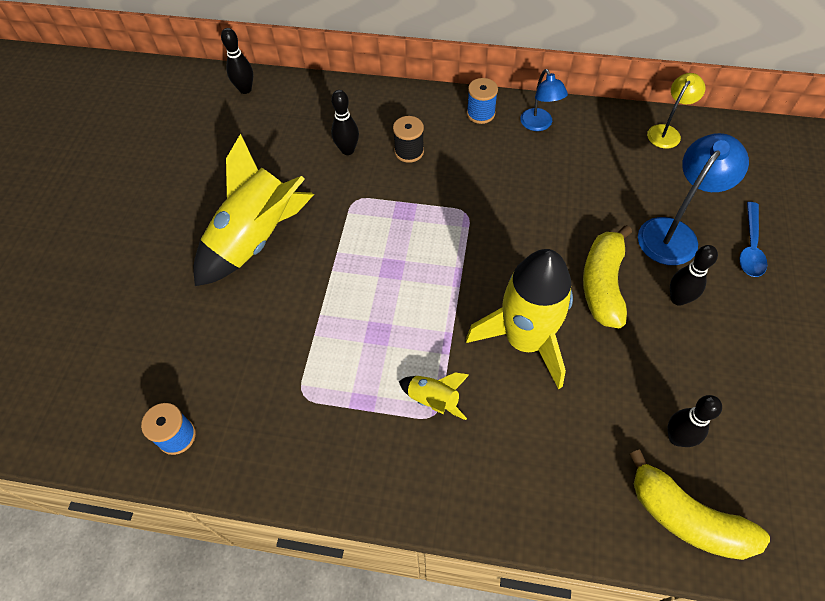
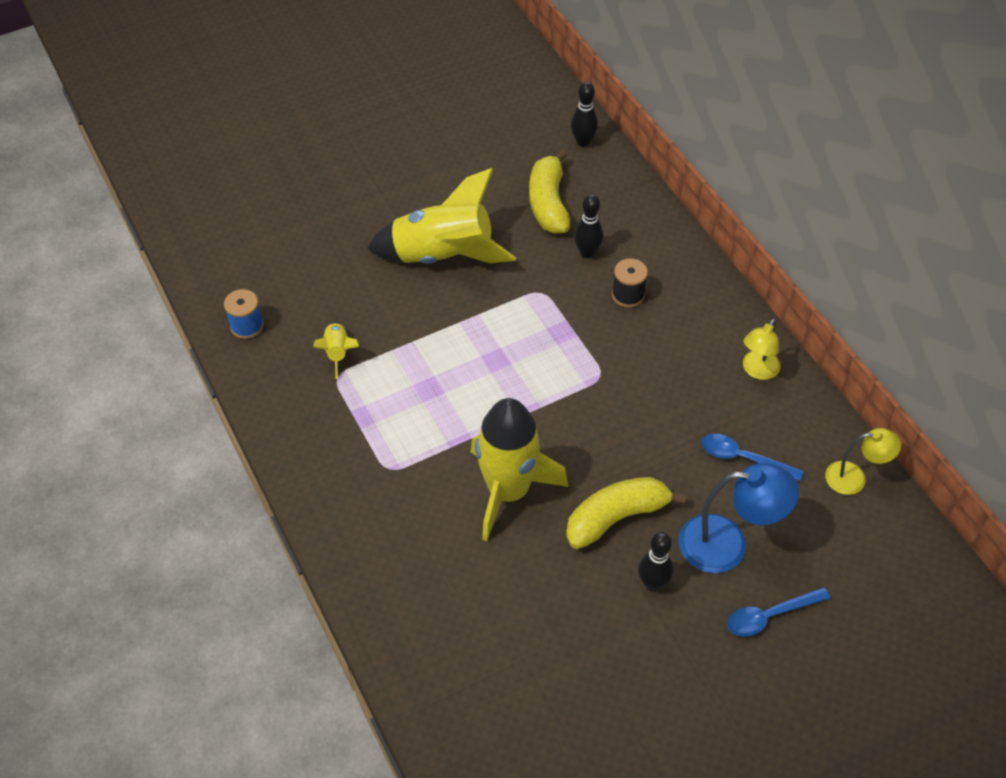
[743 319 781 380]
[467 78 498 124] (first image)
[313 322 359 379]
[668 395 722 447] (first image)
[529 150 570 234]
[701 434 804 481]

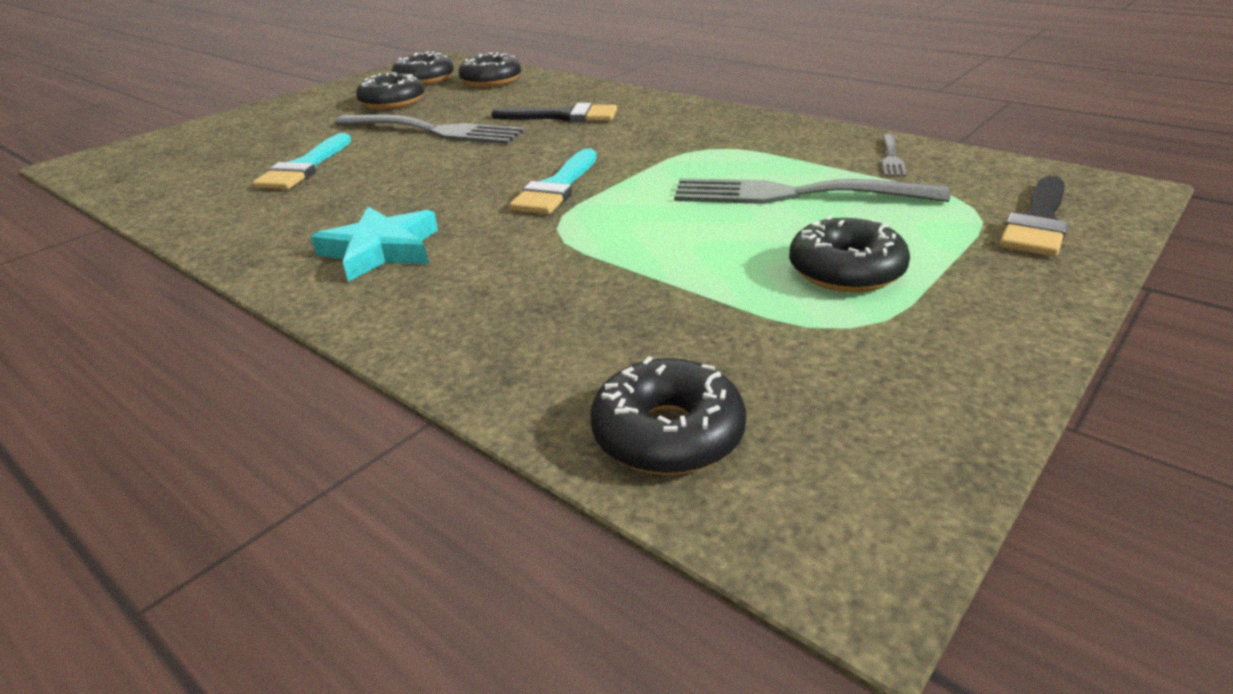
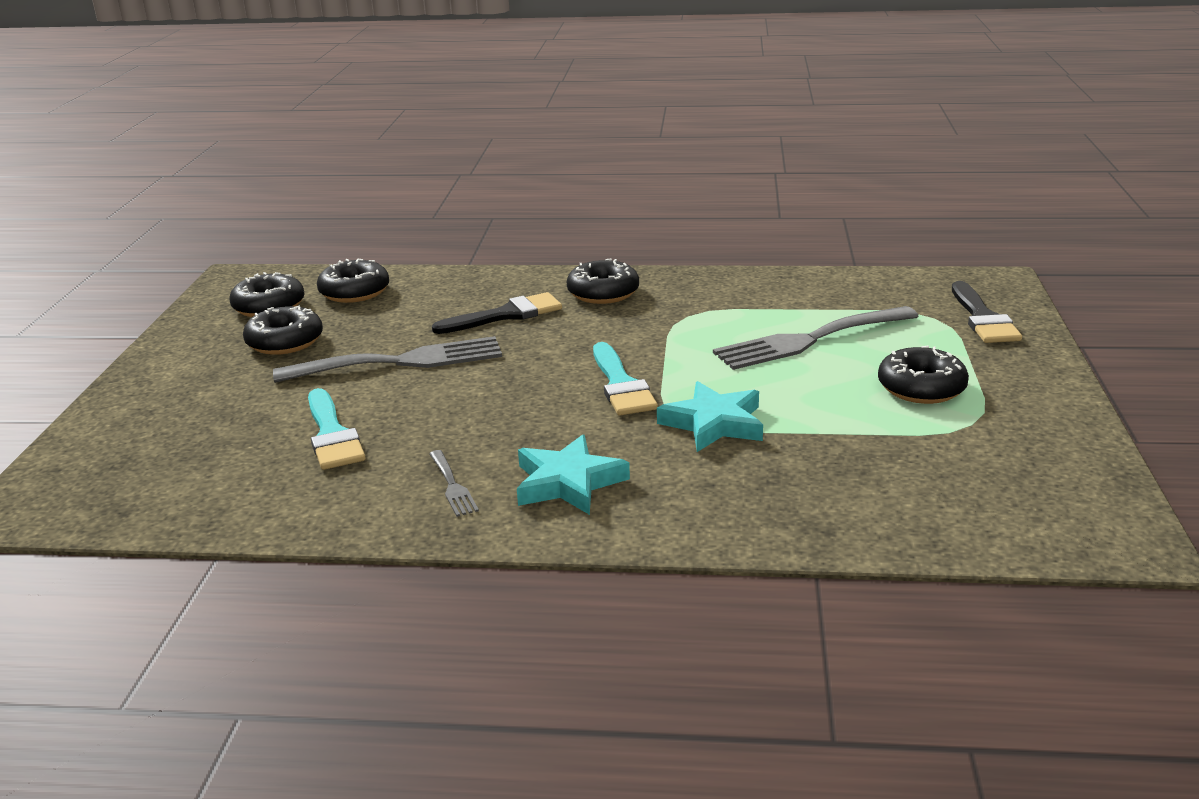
[429 450 479 517]
[567 258 639 304]
[657 381 763 452]

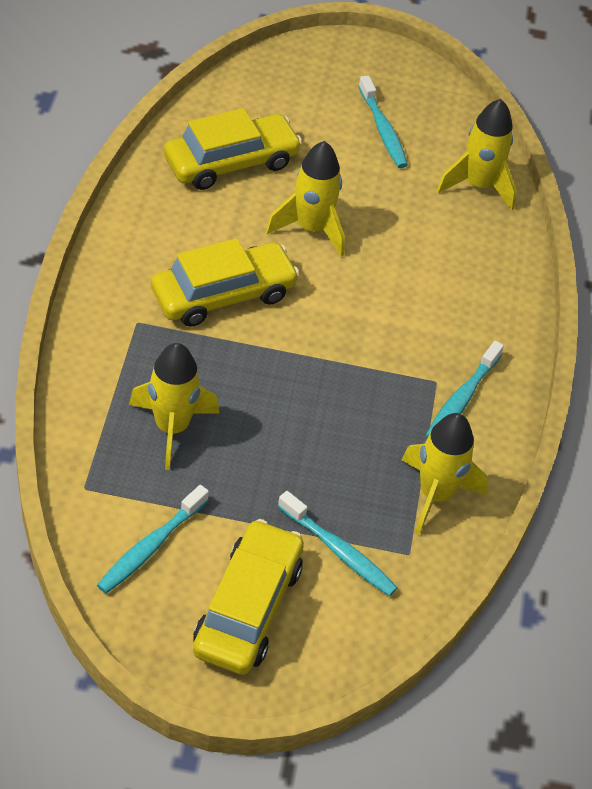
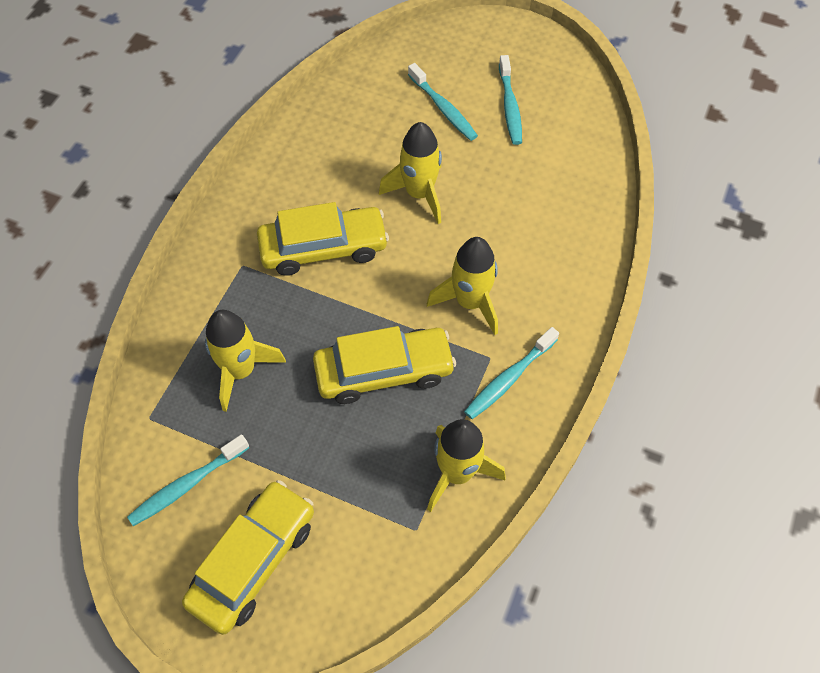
[427 237 498 335]
[313 326 456 404]
[408 63 478 141]

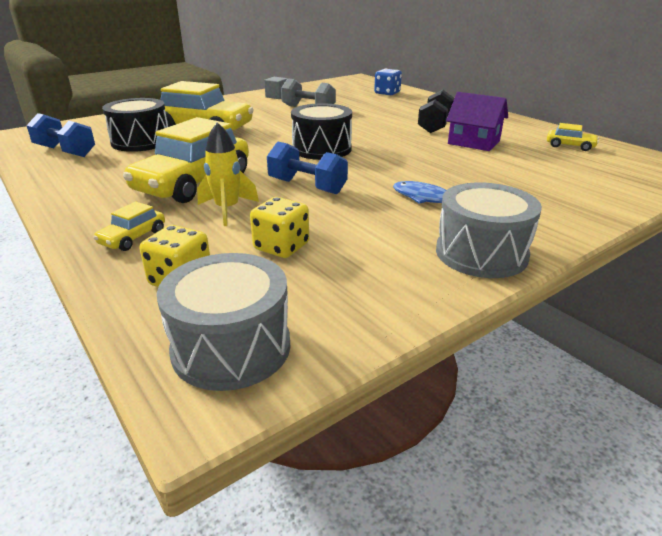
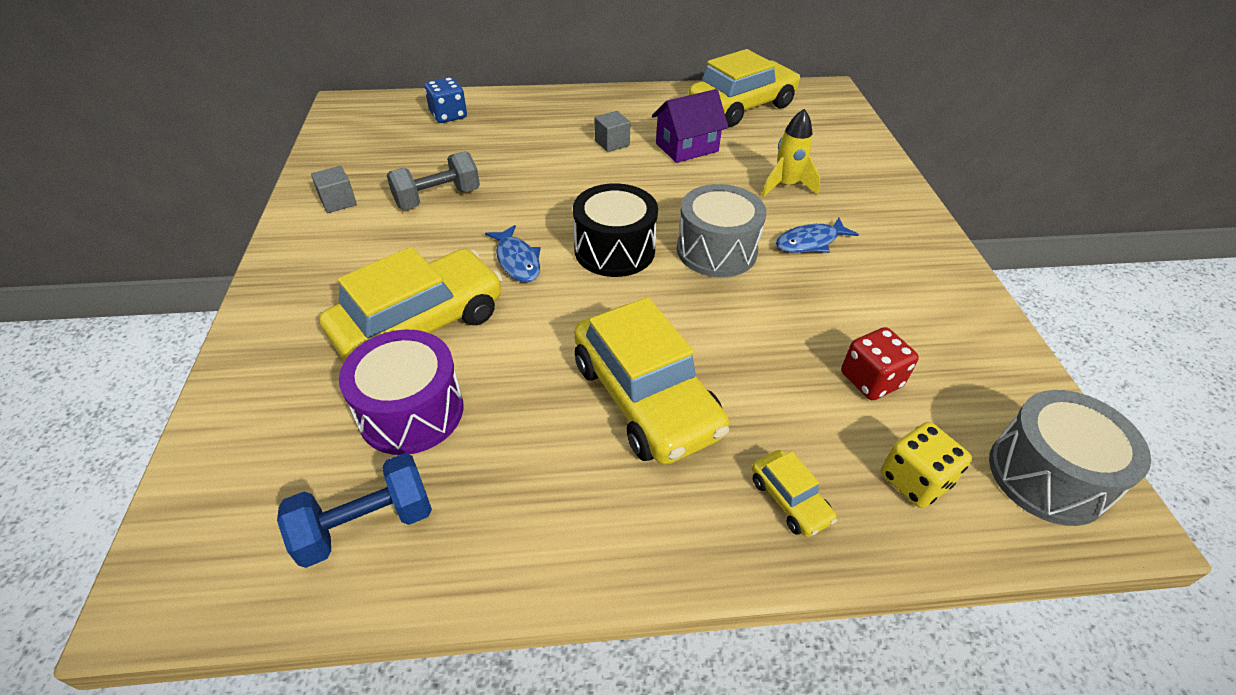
[594 111 630 152]
[339 329 463 455]
[762 109 820 197]
[688 49 800 127]
[267 142 348 194] (first image)
[677 184 766 277]
[841 327 919 400]
[485 225 541 282]

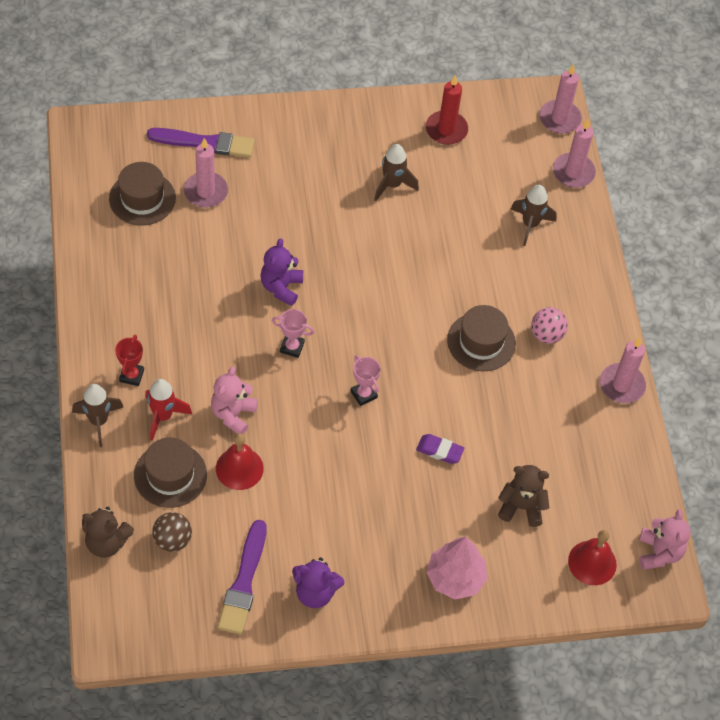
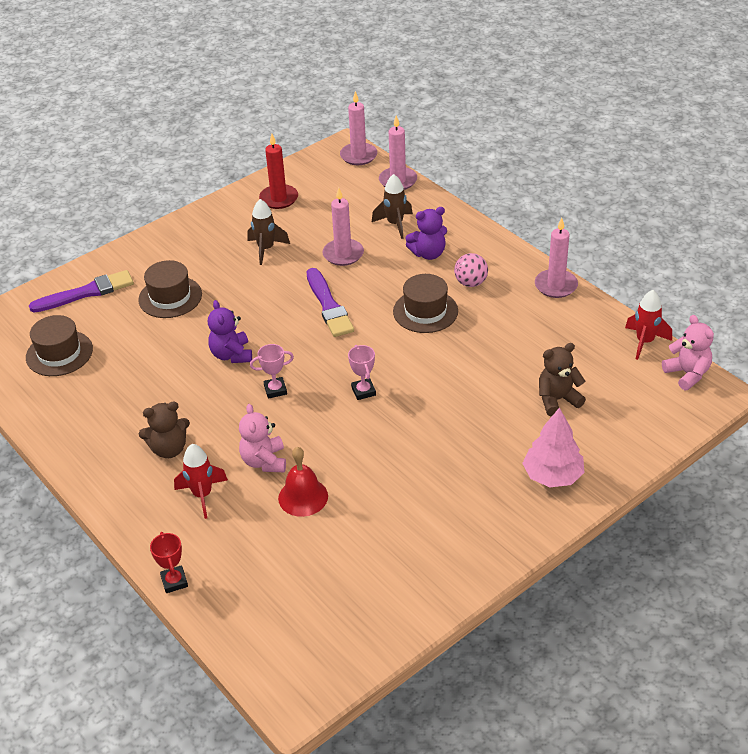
[323 188 364 266]
[150 532 188 593]
[348 345 376 400]
[72 384 124 447] (first image)
[416 434 464 464] (first image)
[138 260 202 318]
[139 402 190 458]
[152 512 192 552] (first image)
[306 268 354 337]
[568 530 617 585] (first image)
[405 207 447 260]
[625 290 672 360]

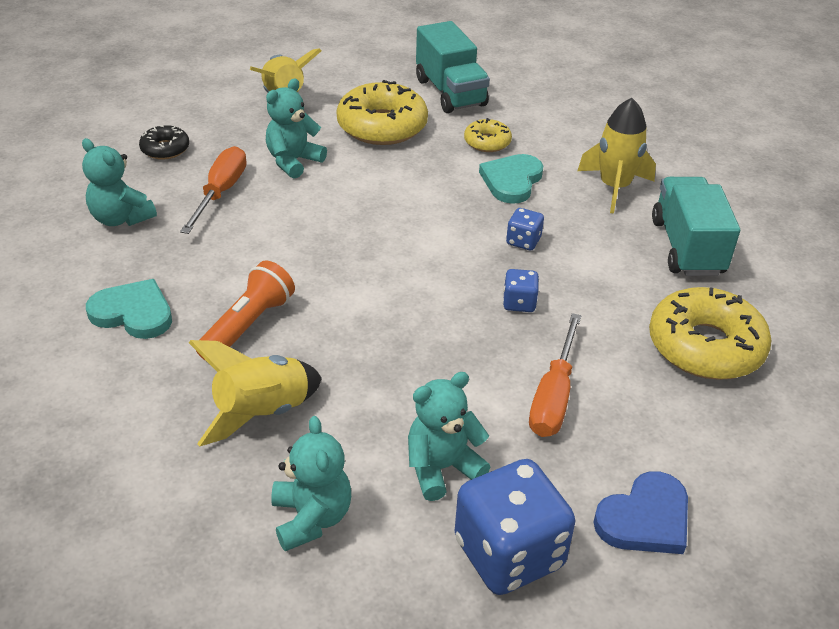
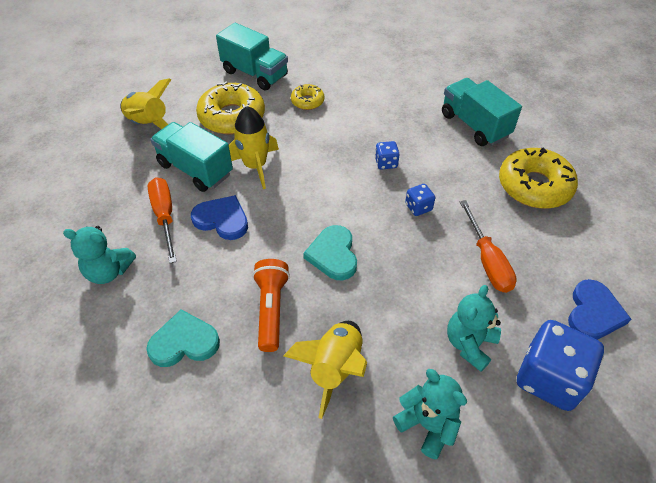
[150 122 233 192]
[229 106 279 189]
[139 125 189 160] (first image)
[303 225 357 281]
[191 195 248 240]

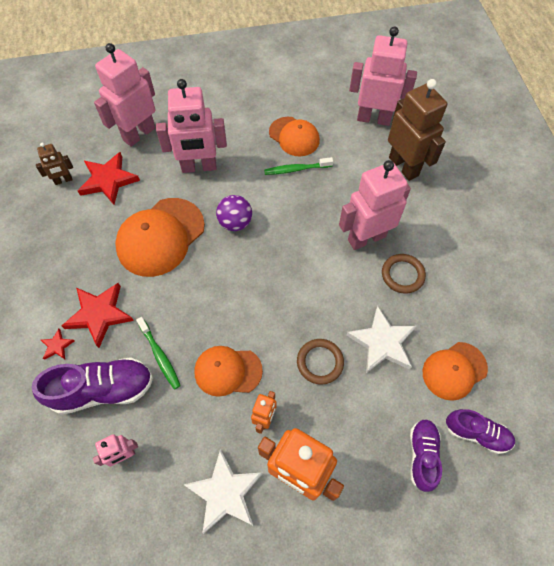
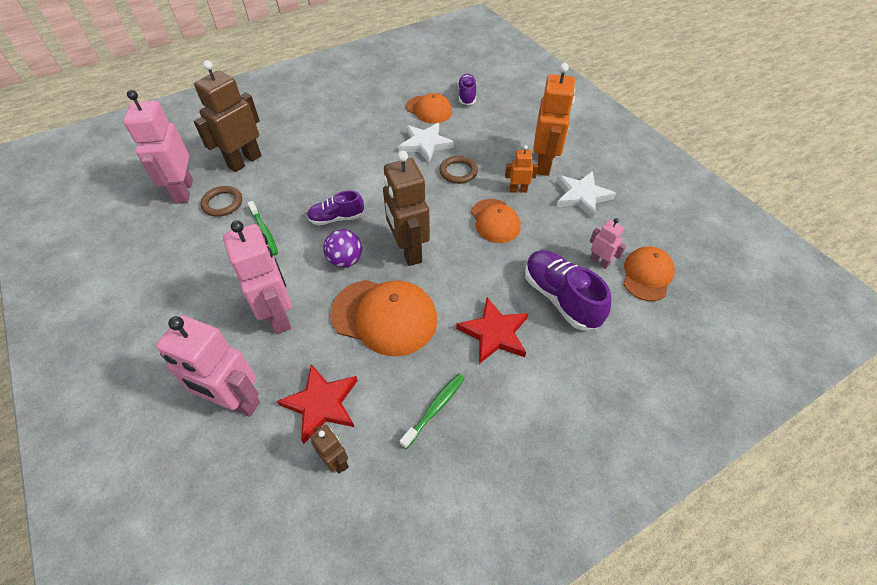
[623 247 675 301]
[339 160 411 250] (first image)
[200 186 242 217]
[400 374 465 449]
[41 329 74 360] (first image)
[307 190 364 226]
[383 151 430 266]

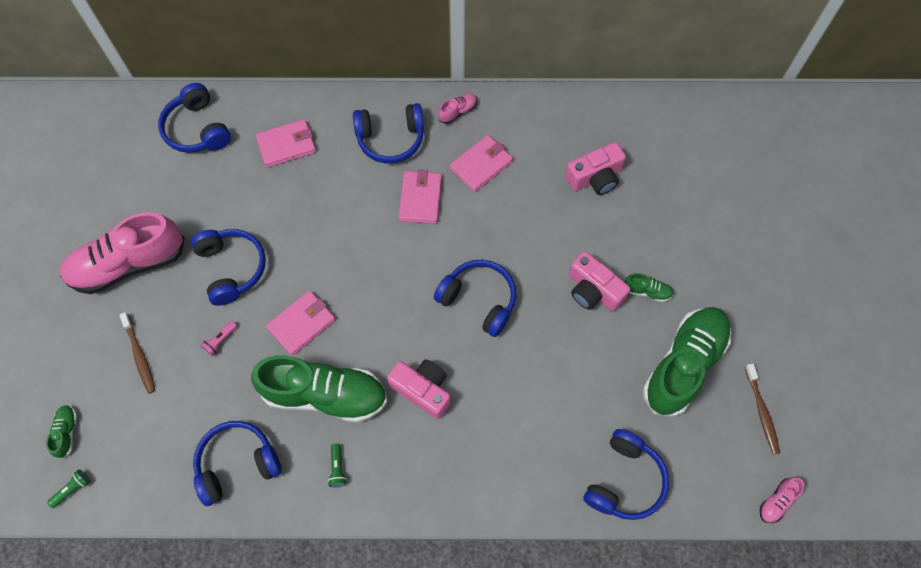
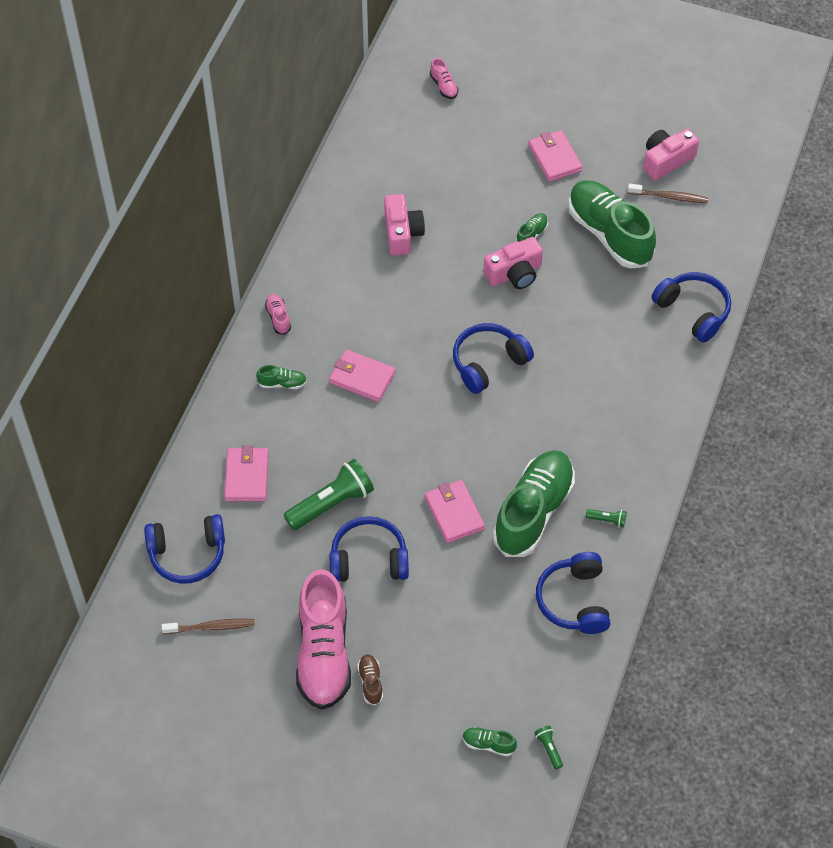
[256 365 307 389]
[528 130 583 182]
[162 618 255 634]
[200 321 237 356] (first image)
[643 129 699 180]
[430 58 459 99]
[284 459 374 530]
[357 654 383 705]

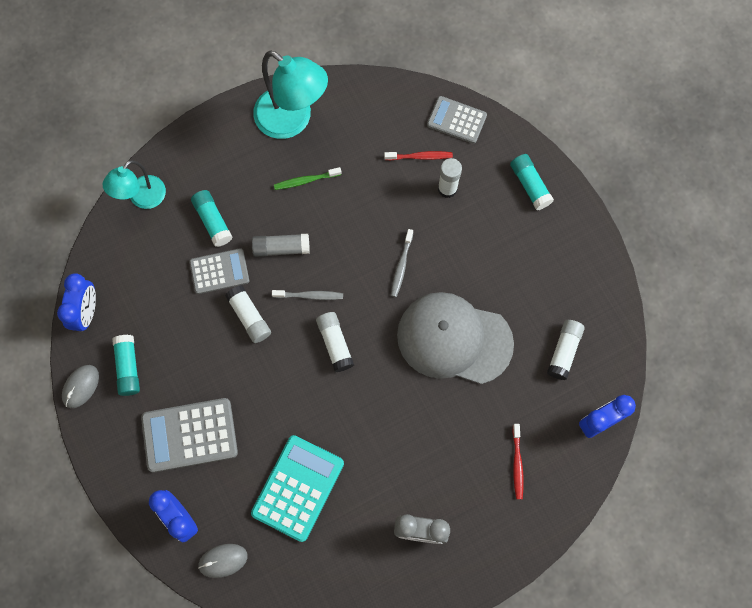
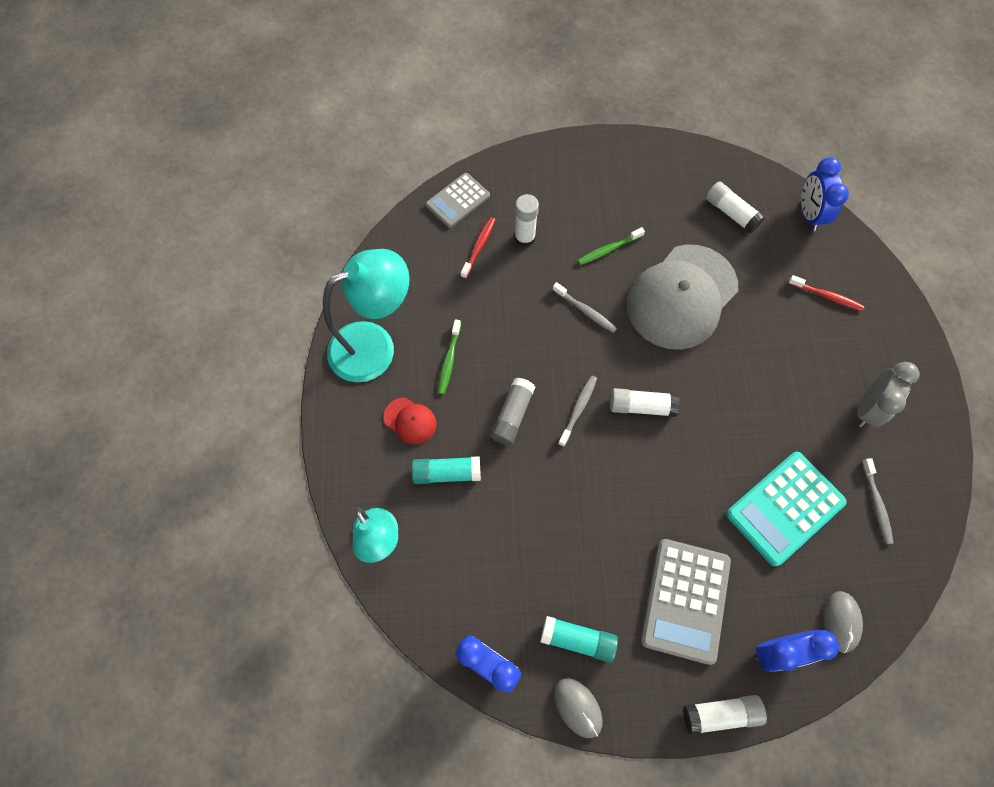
[510 154 554 210] (first image)
[190 248 249 294] (first image)
[683 695 767 735]
[726 452 847 566]
[577 227 645 265]
[384 397 437 444]
[862 458 894 544]

